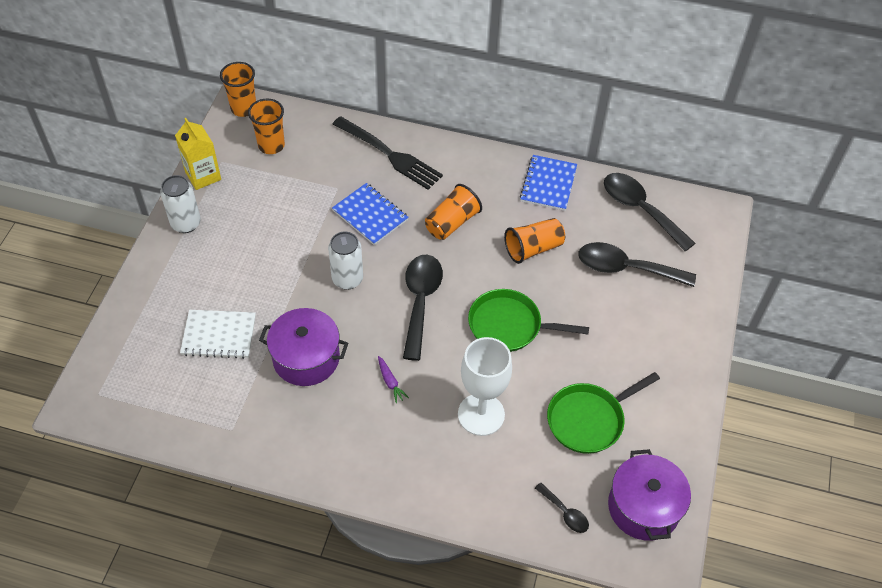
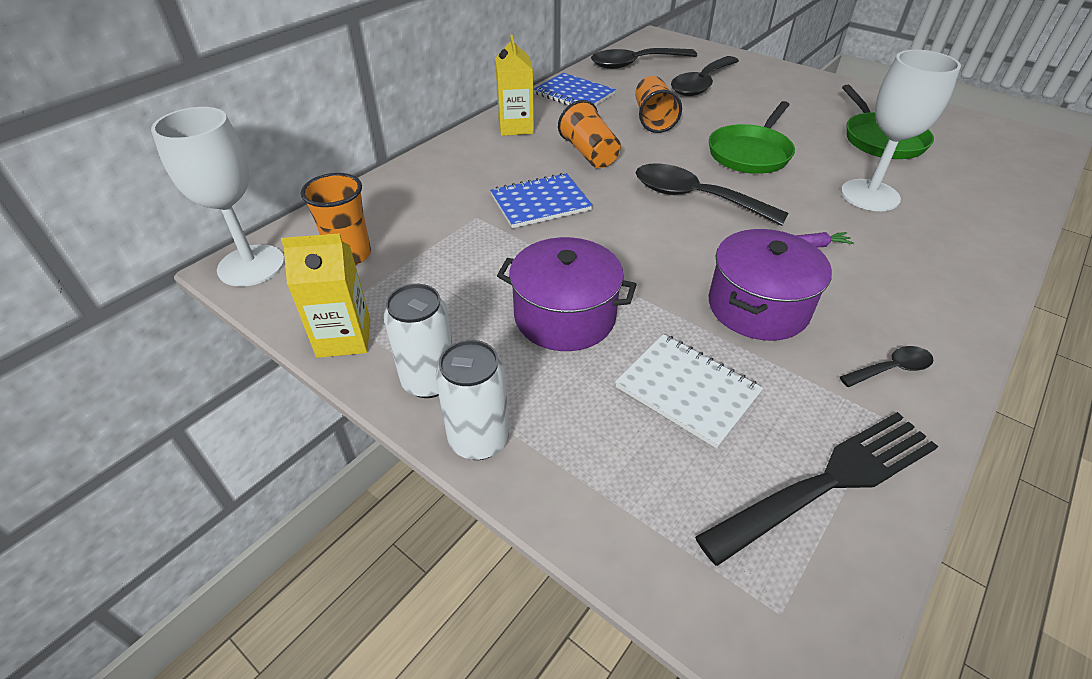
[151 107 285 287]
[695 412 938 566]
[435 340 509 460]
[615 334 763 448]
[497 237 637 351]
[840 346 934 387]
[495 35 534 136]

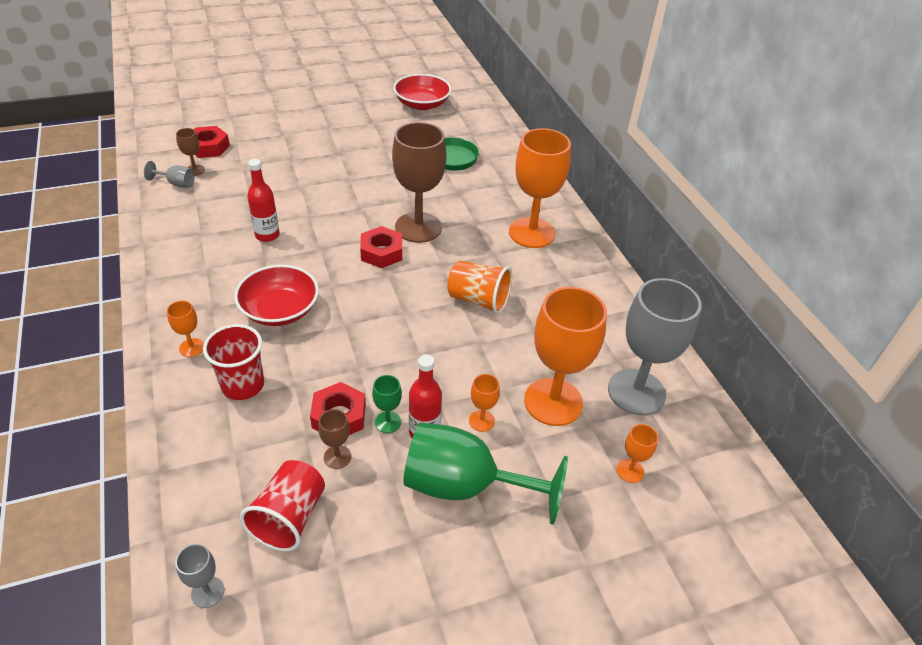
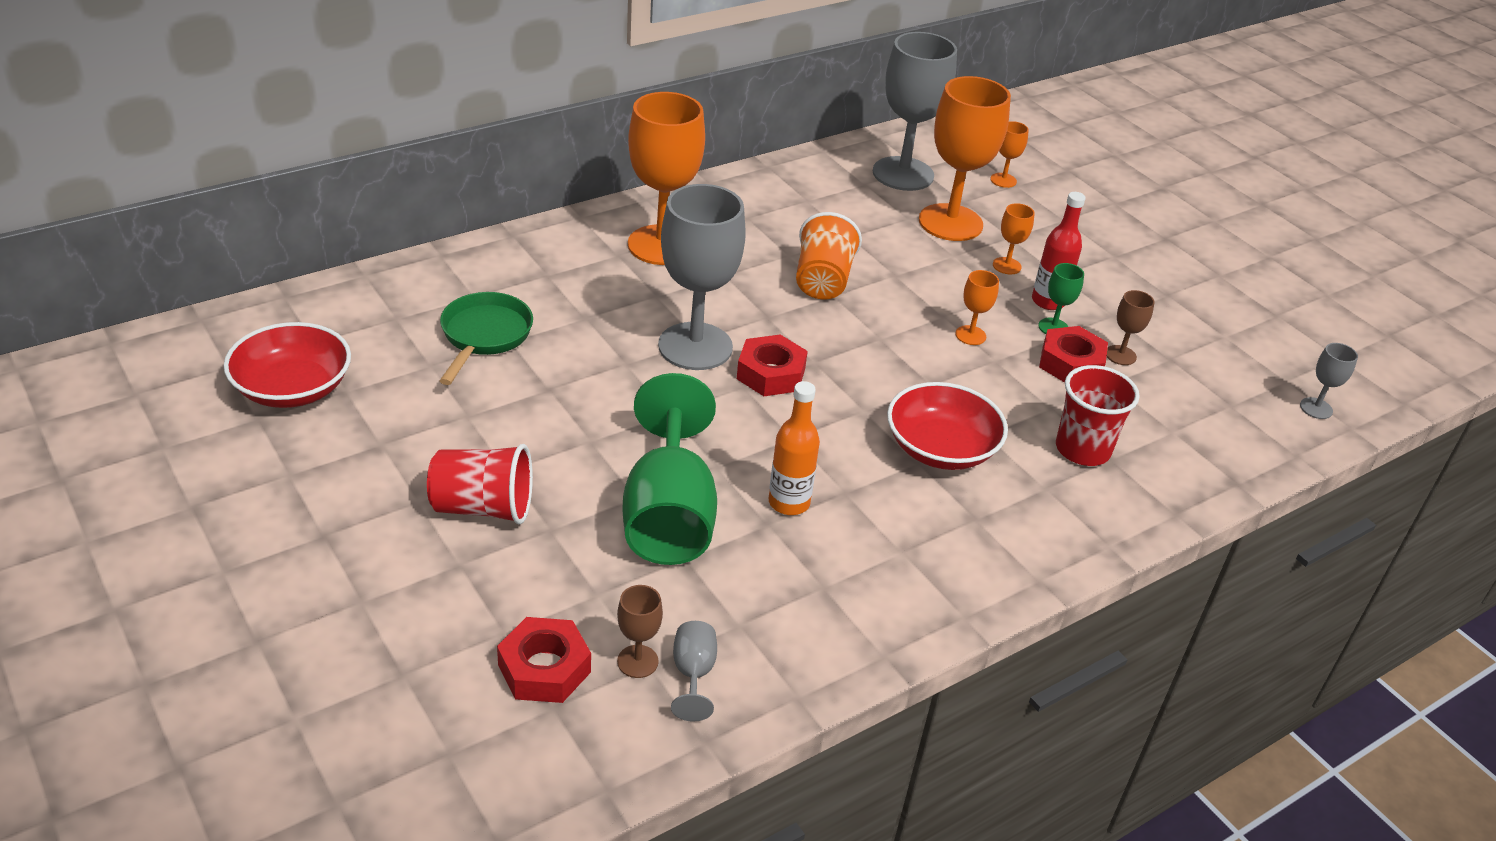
[658 184 746 370]
[768 381 820 515]
[955 270 999 345]
[622 373 717 565]
[427 444 533 524]

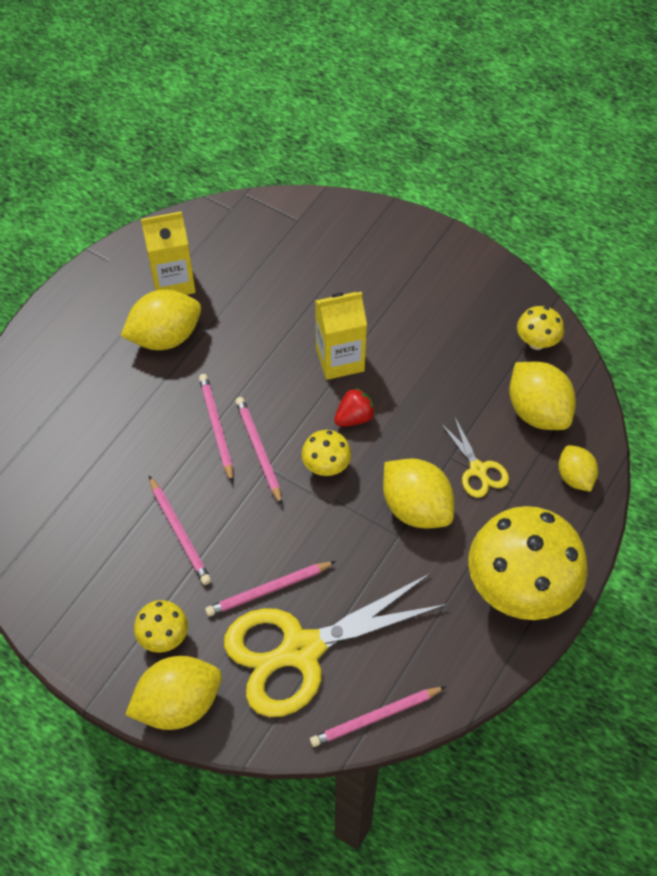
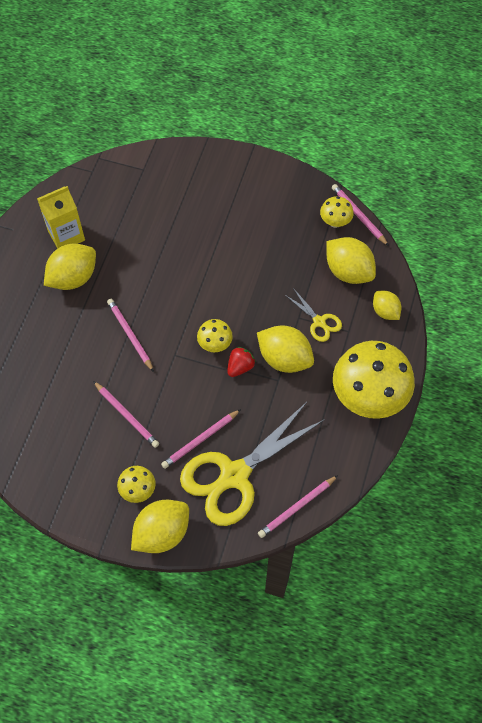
[315 292 367 380] (first image)
[227 347 256 377]
[332 184 389 246]

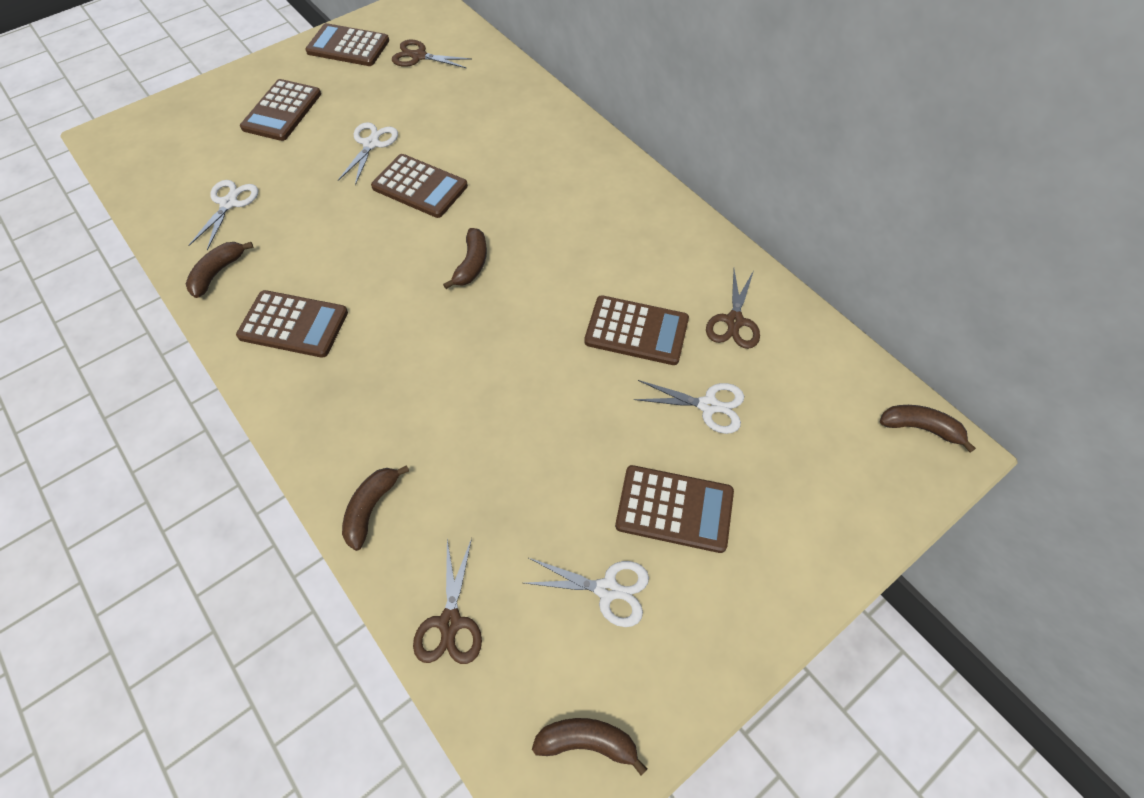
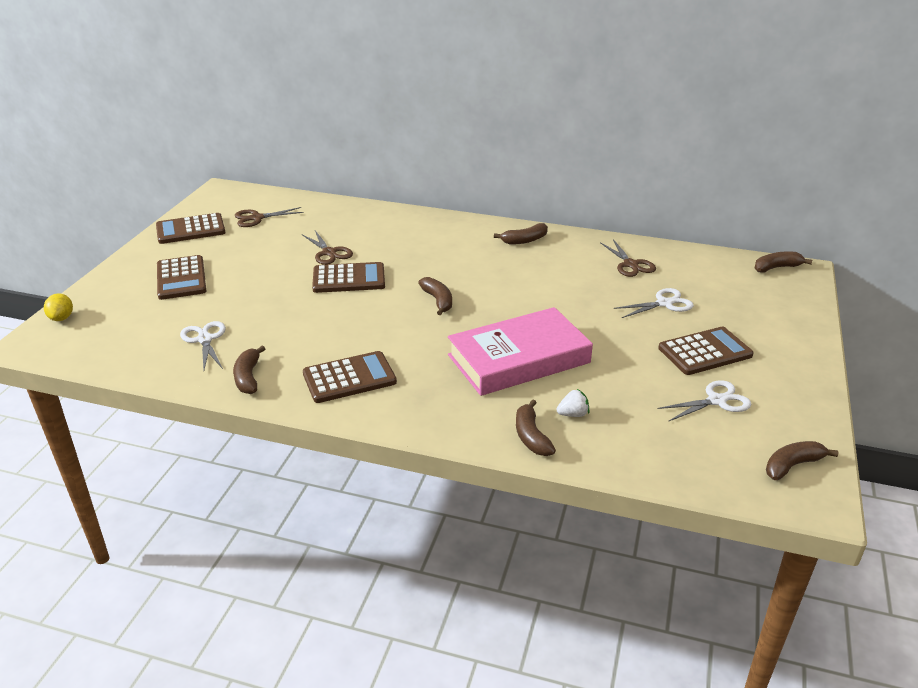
[338 122 398 185] (first image)
[584 295 689 365] (first image)
[302 231 353 265]
[494 223 548 244]
[44 293 73 321]
[448 307 593 396]
[557 389 589 417]

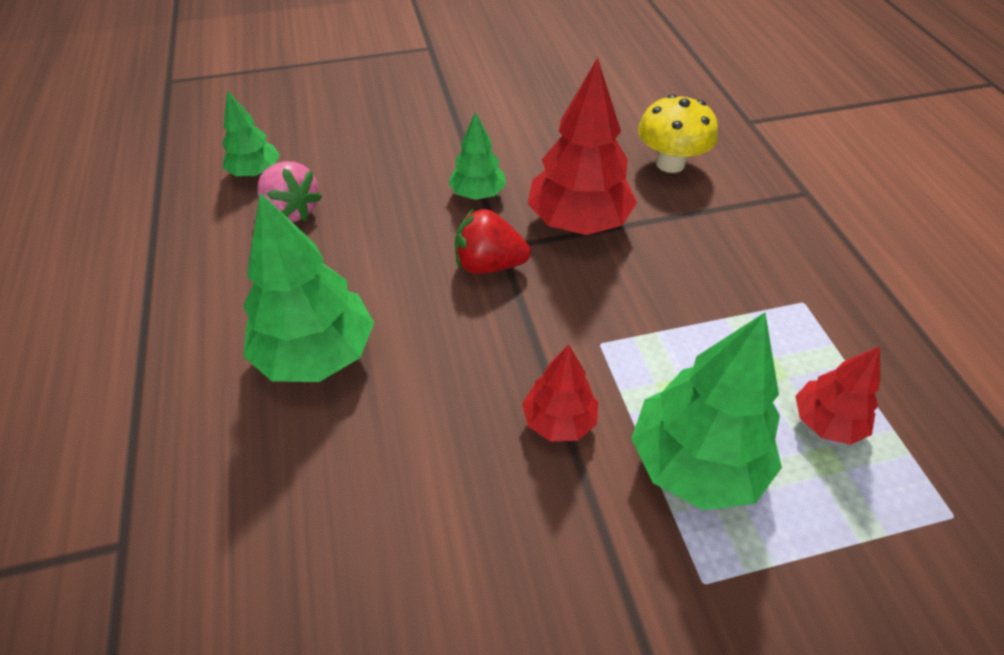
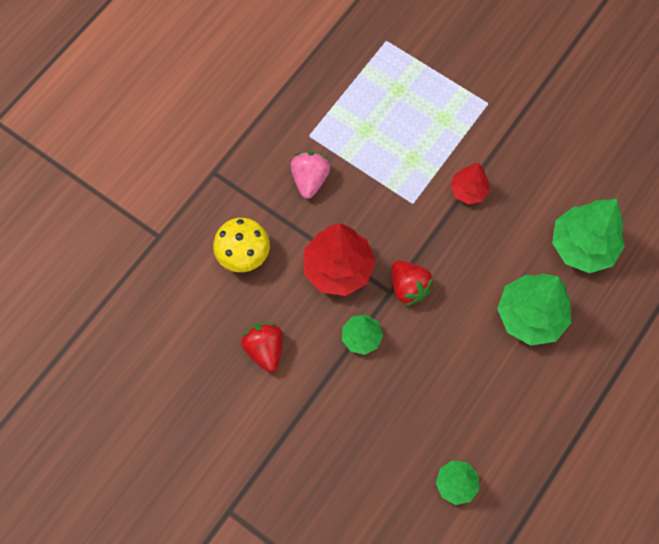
[290 152 330 199]
[552 199 625 273]
[795 346 880 445] (first image)
[241 323 283 372]

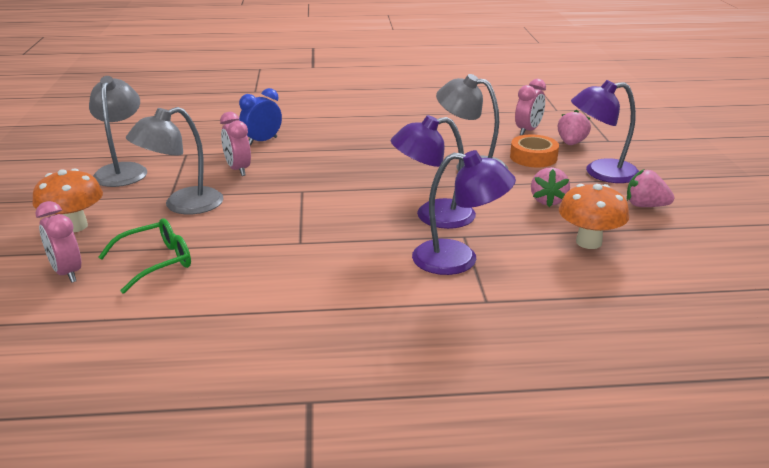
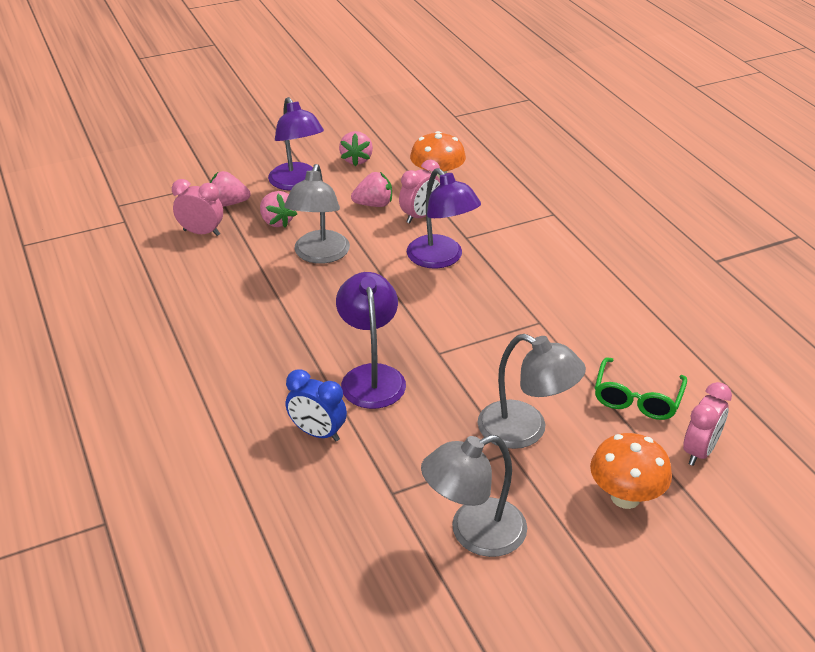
[399 160 440 224]
[260 191 297 228]
[336 272 406 409]
[595 357 687 420]

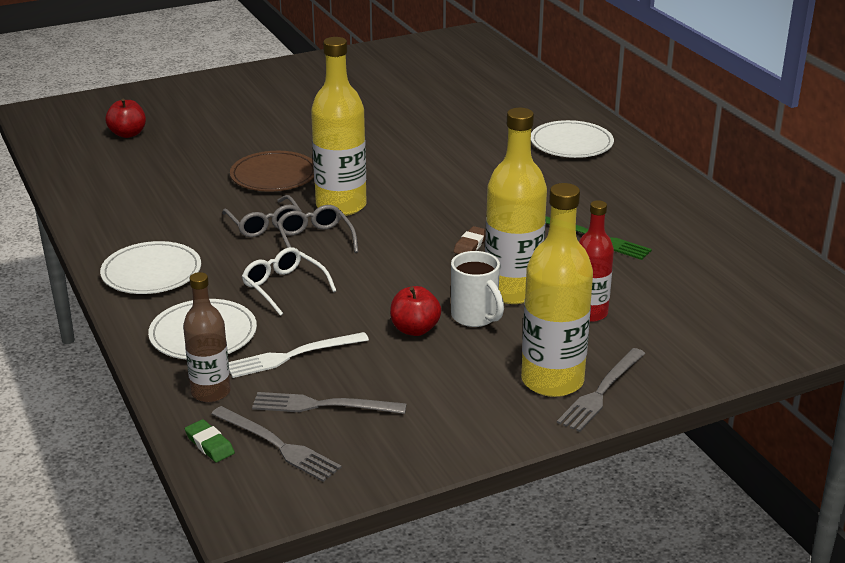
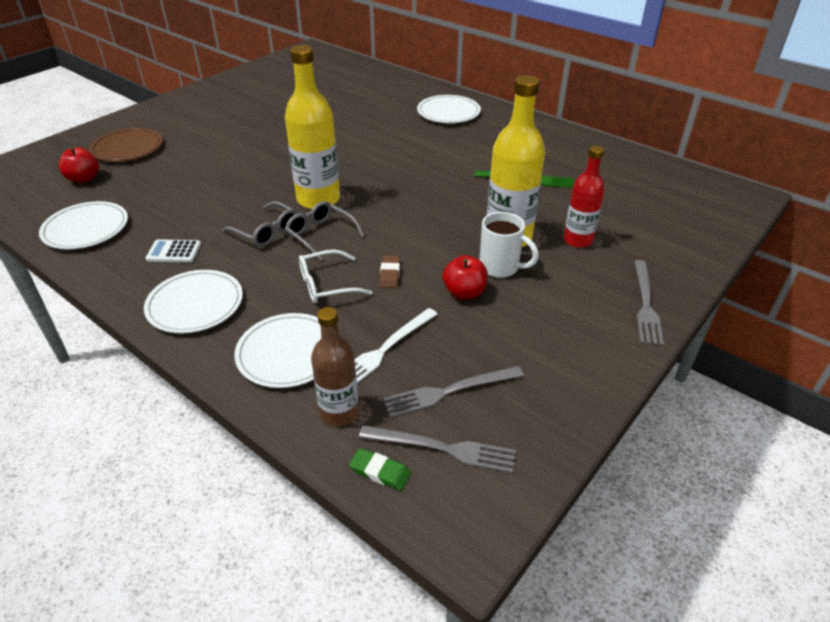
[89 128 163 162]
[521 183 593 397] (first image)
[380 255 400 288]
[299 250 373 303]
[39 201 128 249]
[146 239 201 263]

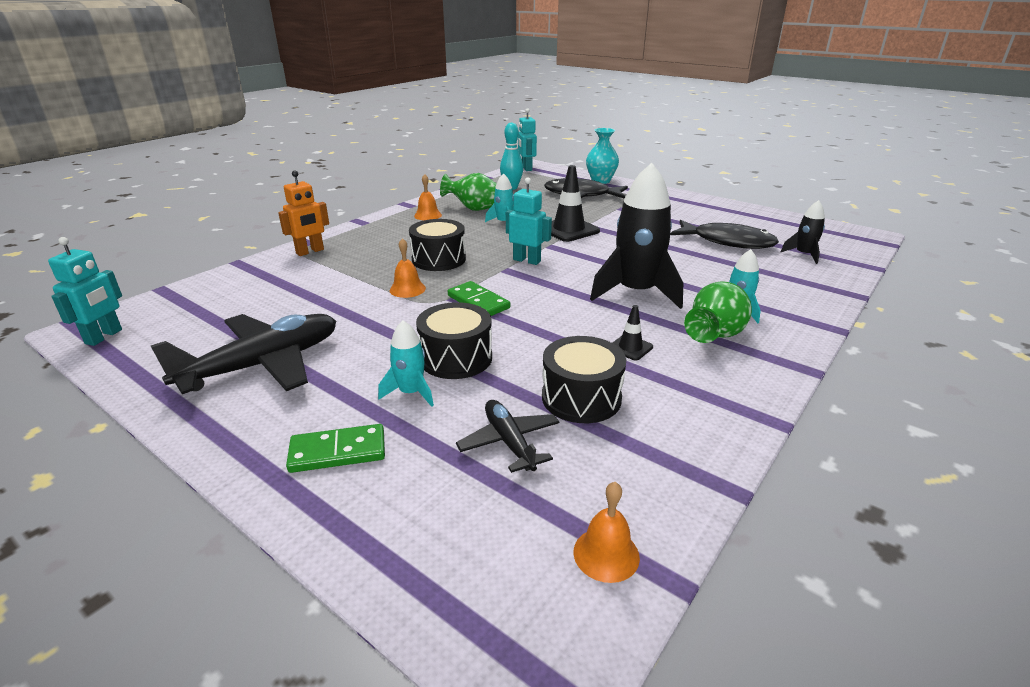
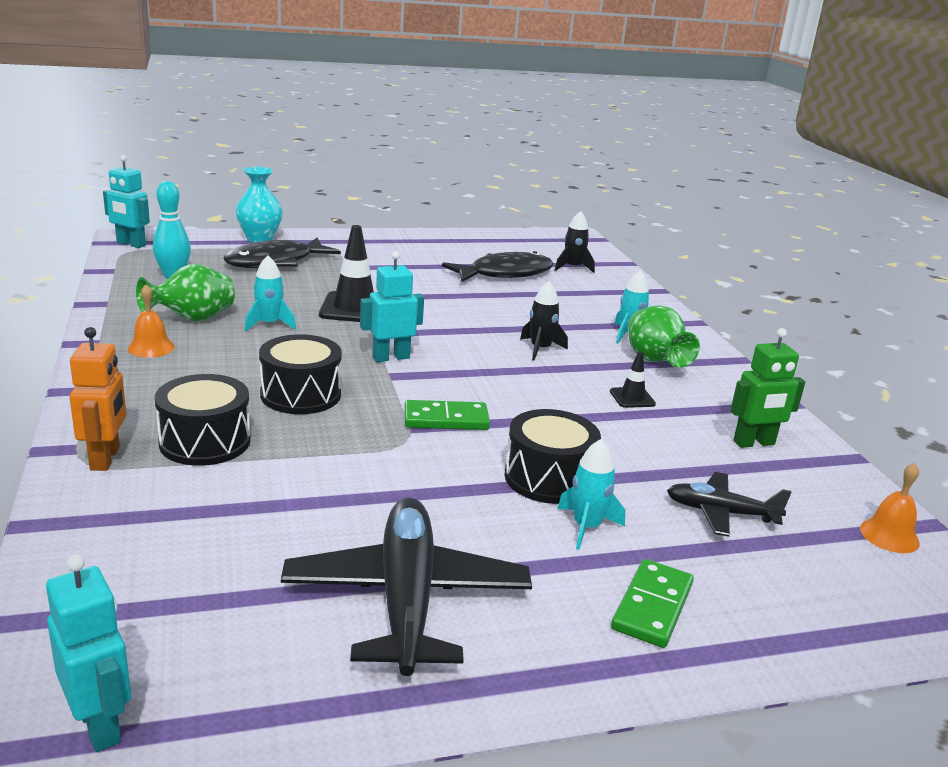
[520 281 568 360]
[390 238 426 298] (first image)
[155 374 251 466]
[730 328 805 448]

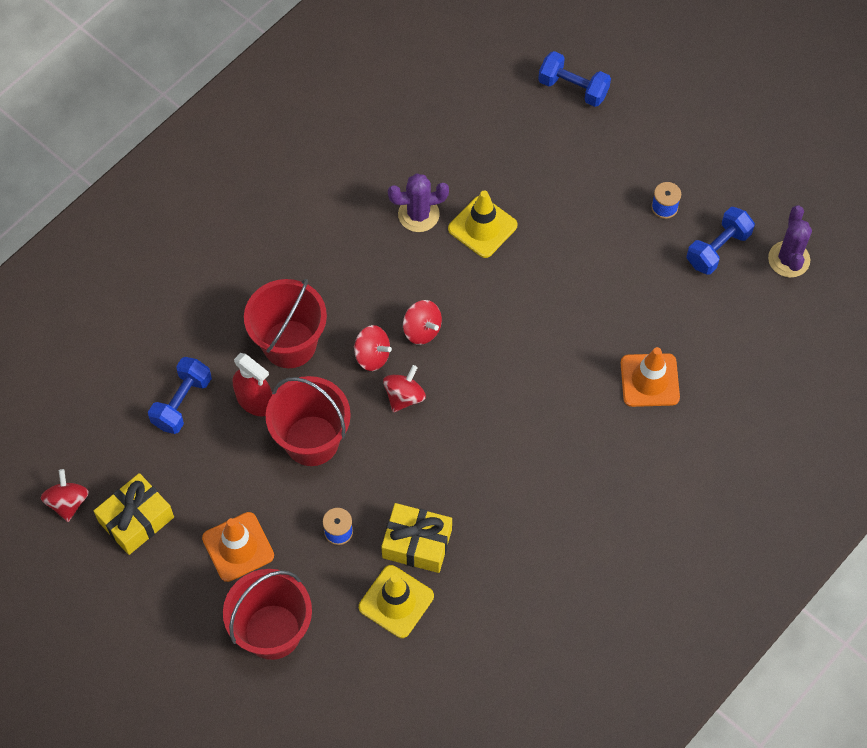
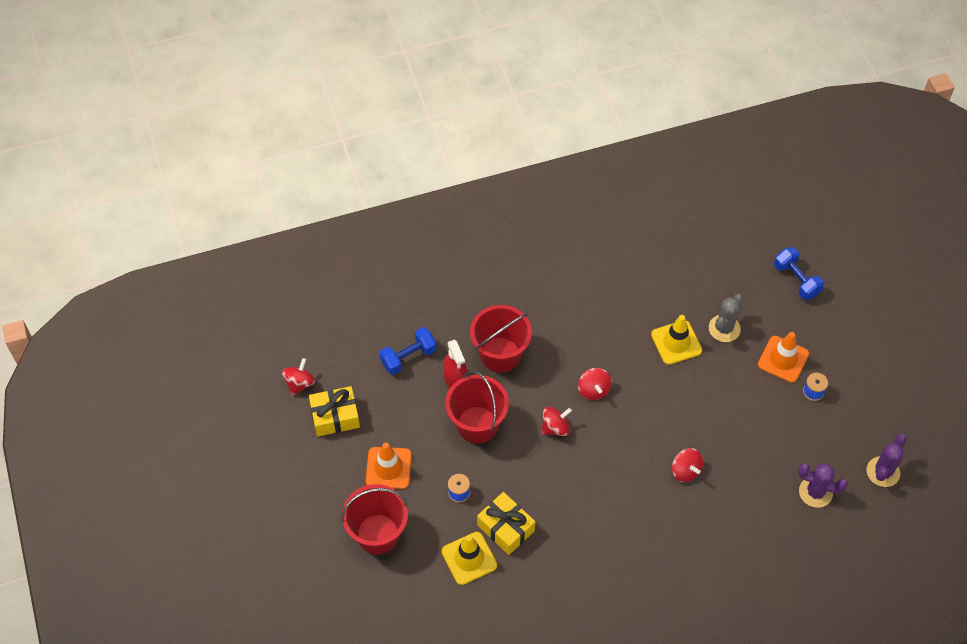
[798 463 848 508]
[687 207 755 275] (first image)
[672 448 703 482]
[758 332 809 383]
[709 294 743 342]

